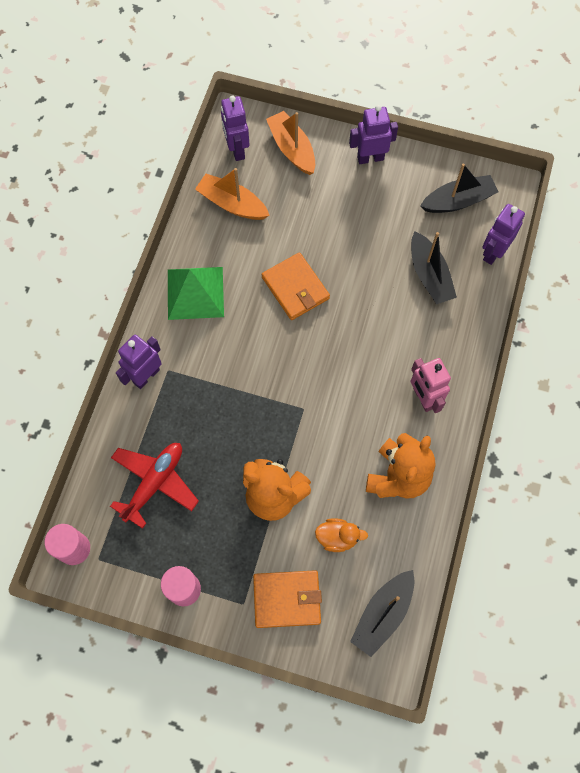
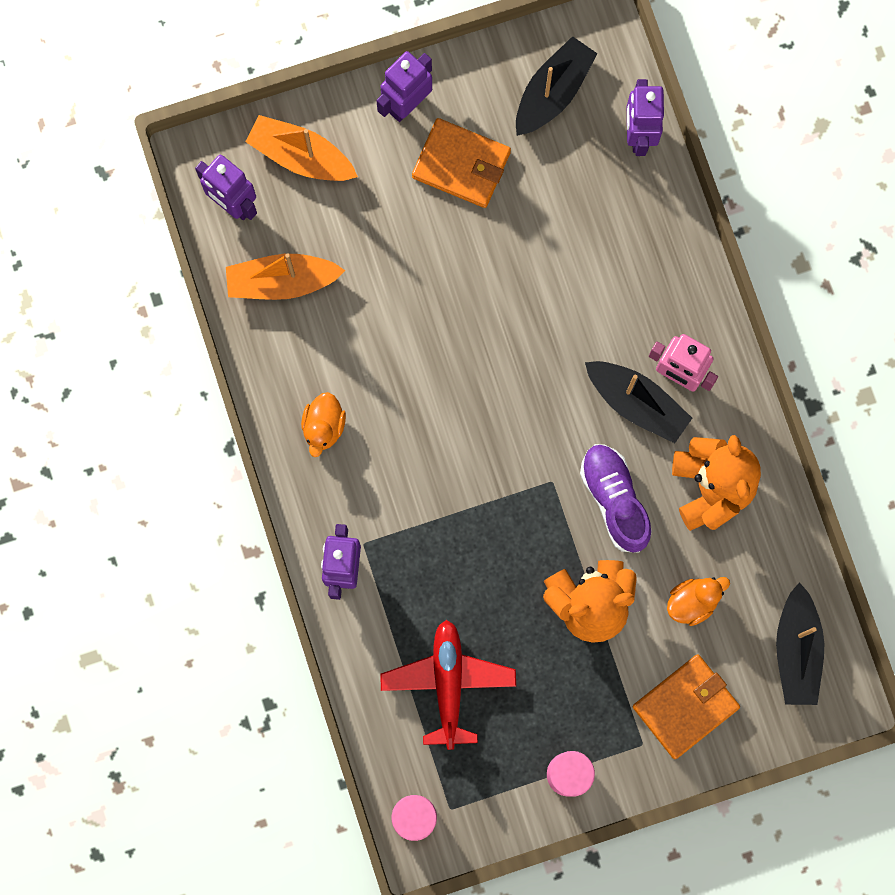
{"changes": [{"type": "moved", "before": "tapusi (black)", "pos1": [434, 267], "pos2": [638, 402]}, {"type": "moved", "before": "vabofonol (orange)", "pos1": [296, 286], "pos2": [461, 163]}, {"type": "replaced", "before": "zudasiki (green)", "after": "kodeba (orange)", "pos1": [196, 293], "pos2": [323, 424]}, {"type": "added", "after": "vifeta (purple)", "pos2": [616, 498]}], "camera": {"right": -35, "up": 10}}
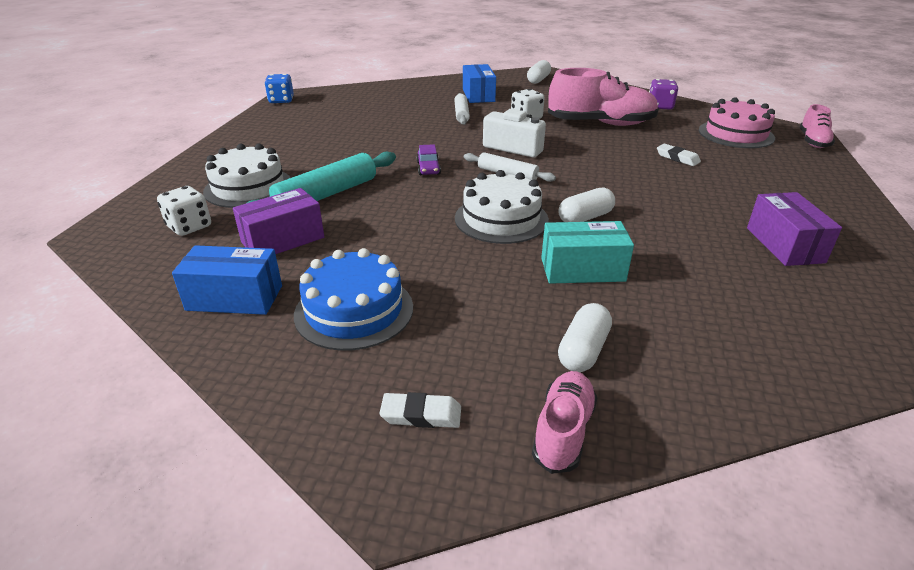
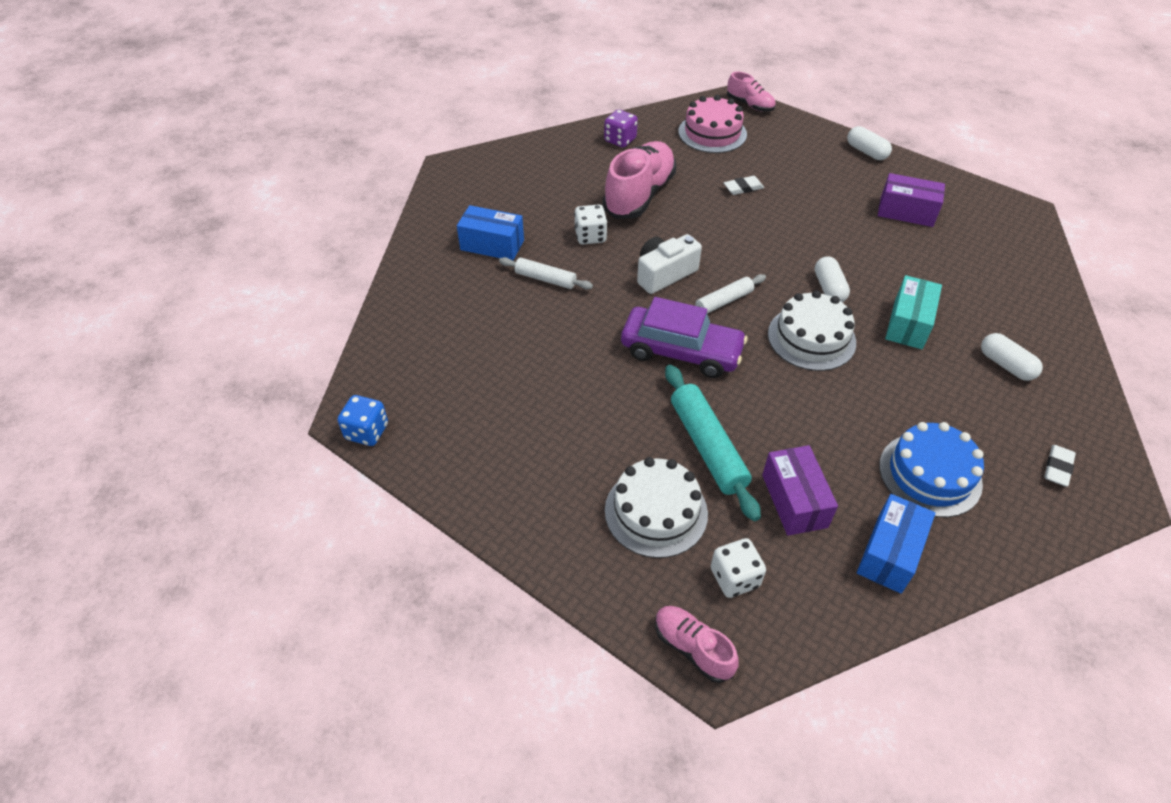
{"changes": [{"type": "moved", "before": "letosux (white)", "pos1": [539, 72], "pos2": [869, 143]}, {"type": "resized", "before": "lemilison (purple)", "pos1": [428, 159], "pos2": [684, 337], "scale": 2.25}, {"type": "moved", "before": "vifeta (pink)", "pos1": [564, 422], "pos2": [697, 644]}], "camera": {"right": -65, "up": 15}}
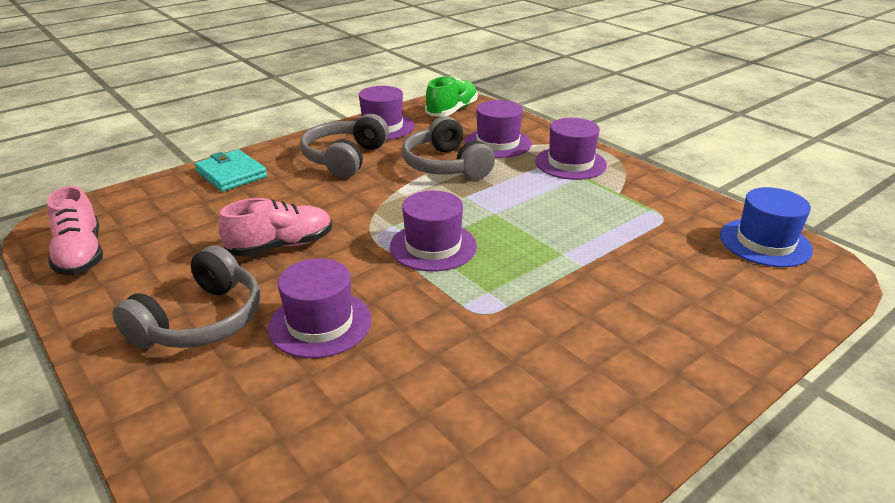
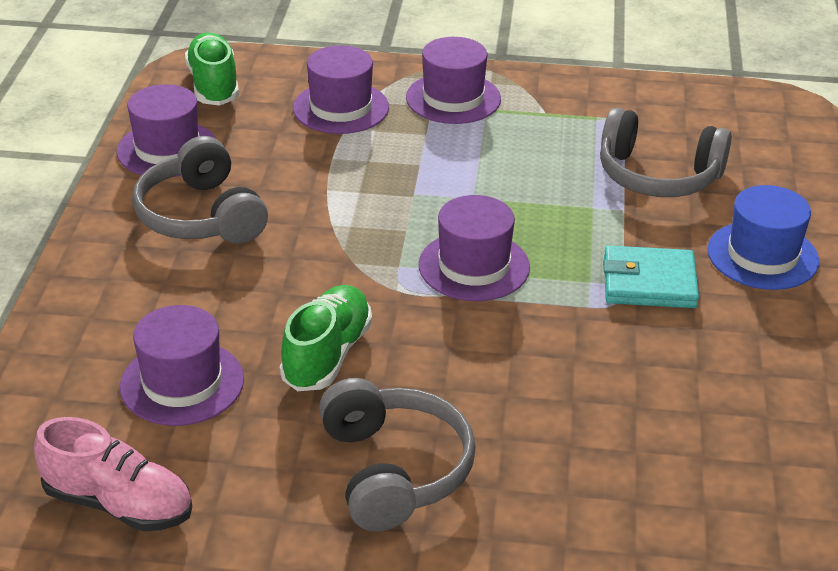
{"changes": [{"type": "moved", "before": "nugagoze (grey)", "pos1": [448, 148], "pos2": [666, 152]}, {"type": "moved", "before": "vabofonol (turquoise)", "pos1": [231, 170], "pos2": [651, 276]}, {"type": "moved", "before": "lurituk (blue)", "pos1": [766, 227], "pos2": [763, 237]}, {"type": "recoloured", "before": "vifeta (pink)", "after": "vifeta (green)", "pos1": [275, 227], "pos2": [325, 338]}, {"type": "moved", "before": "lurituk (purple)", "pos1": [320, 308], "pos2": [182, 365]}], "camera": {"right": -45, "up": 5}}
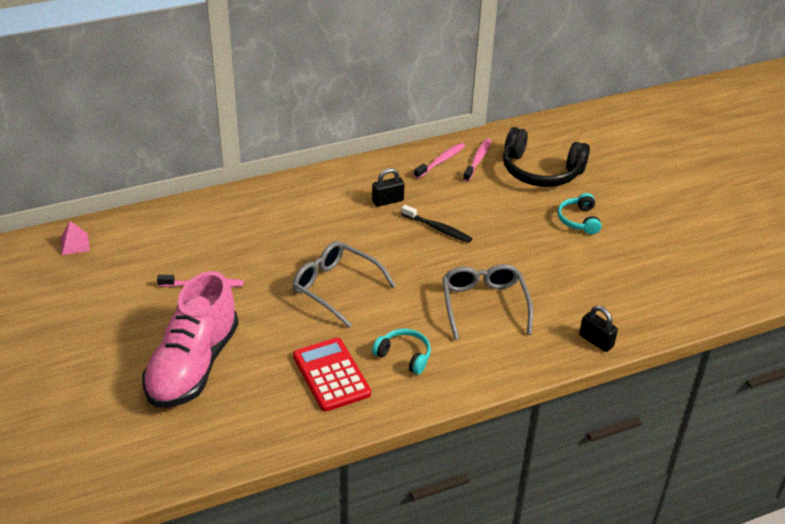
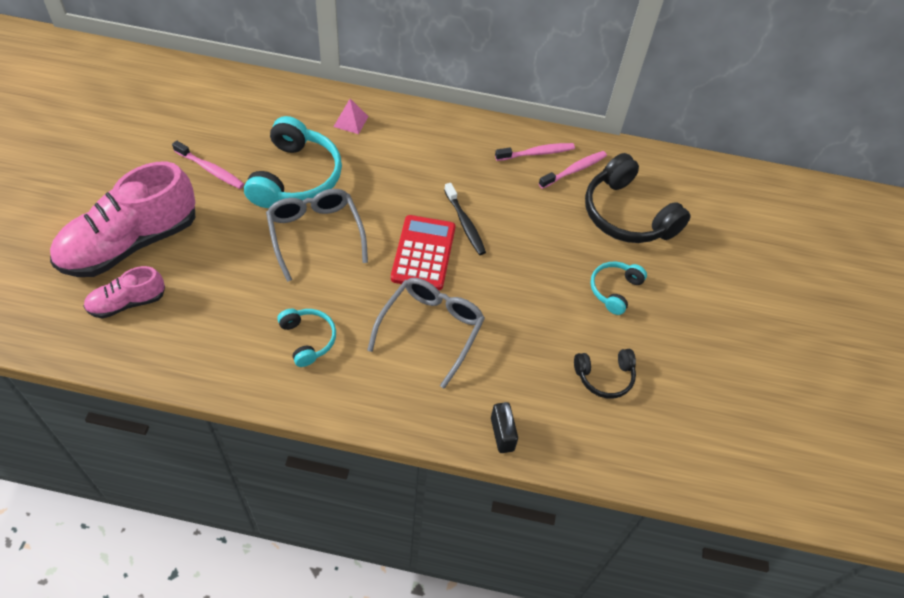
{"changes": [{"type": "removed", "before": "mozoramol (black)", "pos1": [388, 187]}, {"type": "moved", "before": "zudasiki (pink)", "pos1": [75, 238], "pos2": [351, 116]}, {"type": "moved", "before": "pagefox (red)", "pos1": [332, 375], "pos2": [423, 252]}, {"type": "added", "after": "nugagoze (turquoise)", "pos2": [293, 162]}, {"type": "added", "after": "vifeta (pink)", "pos2": [124, 292]}, {"type": "added", "after": "nugagoze (black)", "pos2": [605, 374]}], "camera": {"right": 30, "up": 15}}
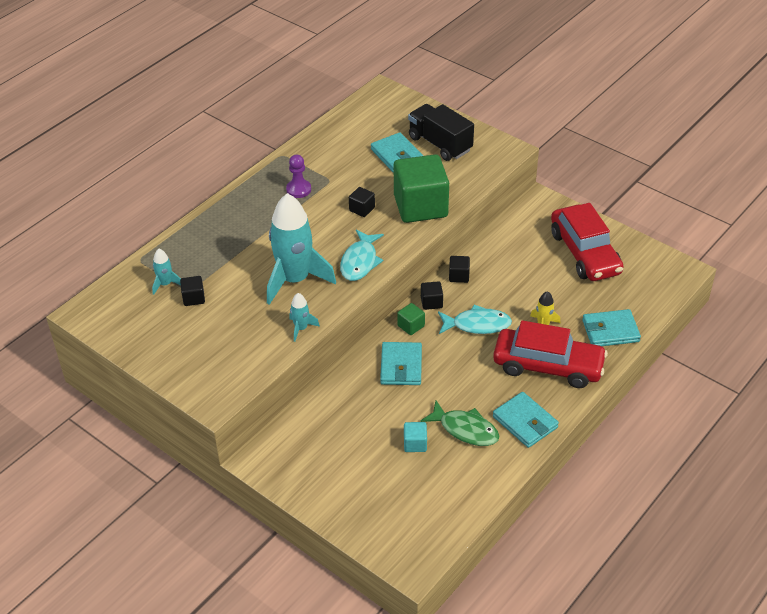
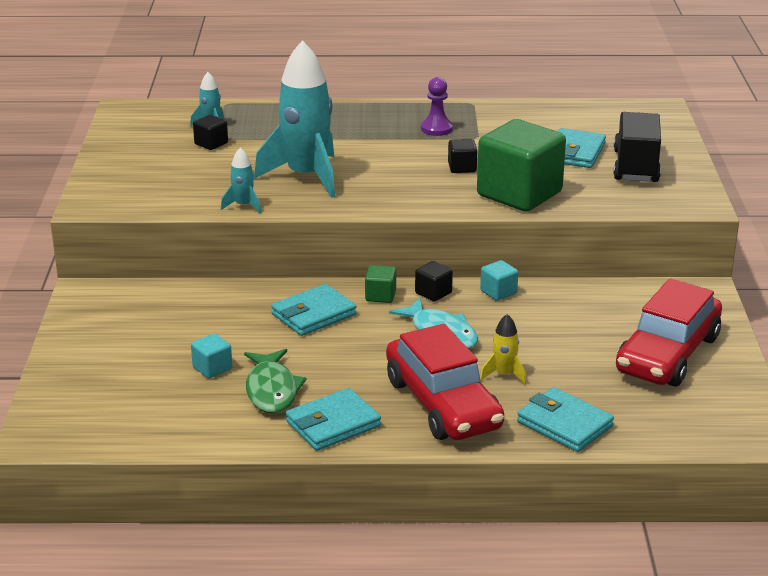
{"changes": [{"type": "removed", "before": "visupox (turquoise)", "pos1": [362, 255]}, {"type": "recoloured", "before": "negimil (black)", "after": "negimil (turquoise)", "pos1": [459, 269], "pos2": [499, 280]}, {"type": "turned", "before": "vabofonol (turquoise)", "pos1": [526, 420], "pos2": [333, 419], "turn": 45}], "camera": {"right": 50, "up": -15}}
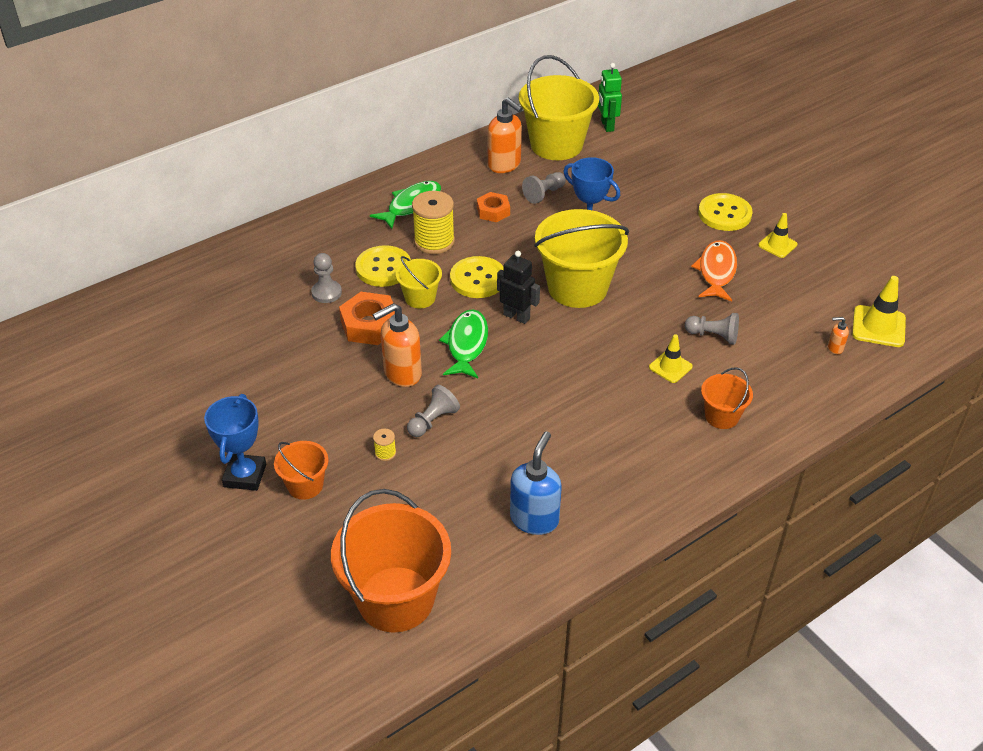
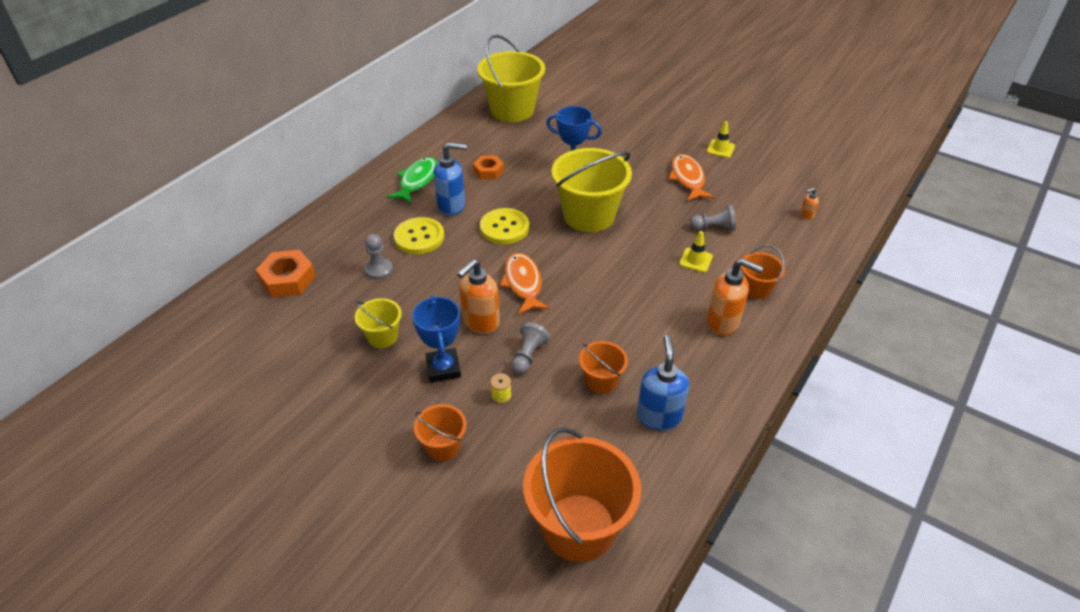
{"changes": [{"type": "removed", "before": "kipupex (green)", "pos1": [610, 97]}, {"type": "moved", "before": "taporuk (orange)", "pos1": [505, 135], "pos2": [735, 297]}, {"type": "removed", "before": "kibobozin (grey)", "pos1": [544, 188]}, {"type": "replaced", "before": "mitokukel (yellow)", "after": "taporuk (blue)", "pos1": [433, 222], "pos2": [450, 179]}, {"type": "removed", "before": "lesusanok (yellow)", "pos1": [725, 212]}, {"type": "removed", "before": "kipupex (black)", "pos1": [518, 287]}, {"type": "moved", "before": "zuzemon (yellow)", "pos1": [419, 282], "pos2": [378, 323]}, {"type": "removed", "before": "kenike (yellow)", "pos1": [879, 311]}, {"type": "moved", "before": "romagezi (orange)", "pos1": [367, 318], "pos2": [286, 274]}, {"type": "recoloured", "before": "visupox (green)", "after": "visupox (orange)", "pos1": [463, 343], "pos2": [524, 283]}, {"type": "moved", "before": "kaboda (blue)", "pos1": [235, 442], "pos2": [436, 339]}, {"type": "added", "after": "zuzemon (orange)", "pos2": [603, 367]}], "camera": {"right": -20, "up": 0}}
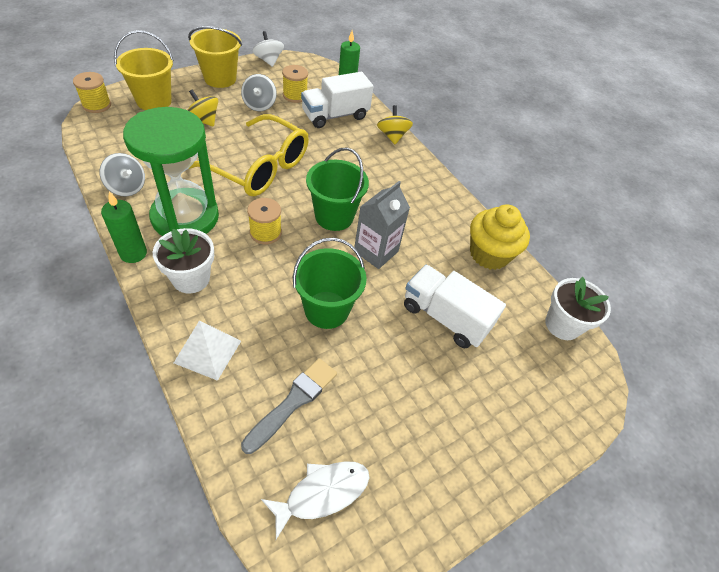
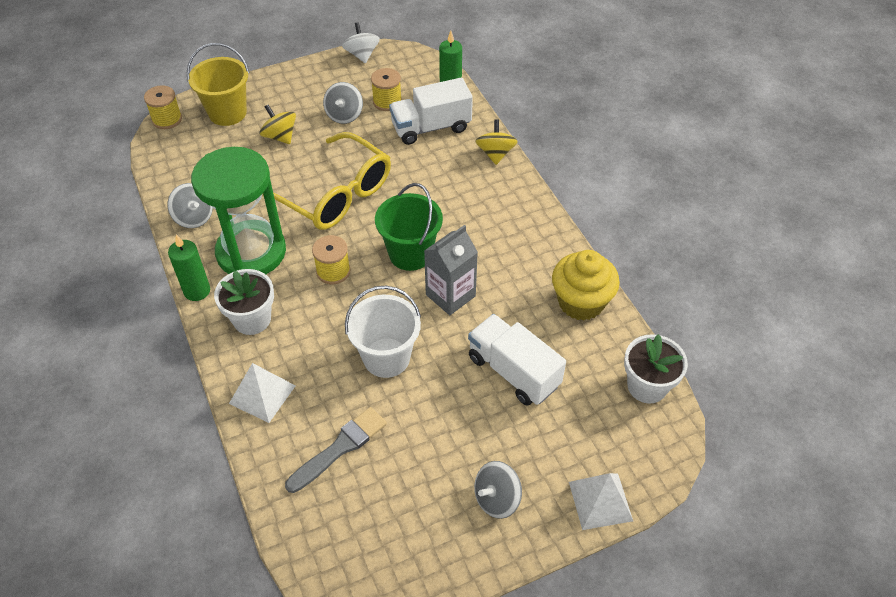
{"changes": [{"type": "removed", "before": "zuzemon (yellow)", "pos1": [215, 57]}, {"type": "recoloured", "before": "zuzemon (green)", "after": "zuzemon (white)", "pos1": [330, 283], "pos2": [383, 332]}, {"type": "removed", "before": "visupox (white)", "pos1": [315, 500]}, {"type": "added", "after": "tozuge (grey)", "pos2": [498, 490]}, {"type": "added", "after": "zudasiki (white)", "pos2": [601, 501]}], "camera": {"right": 15, "up": 0}}
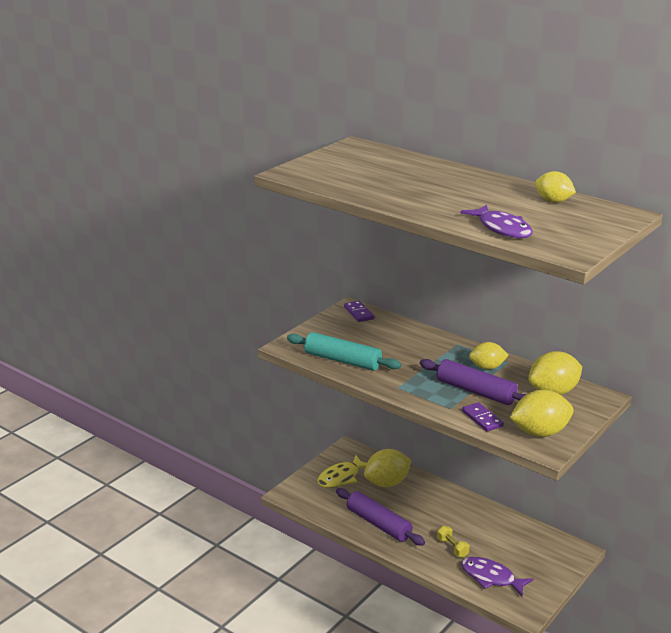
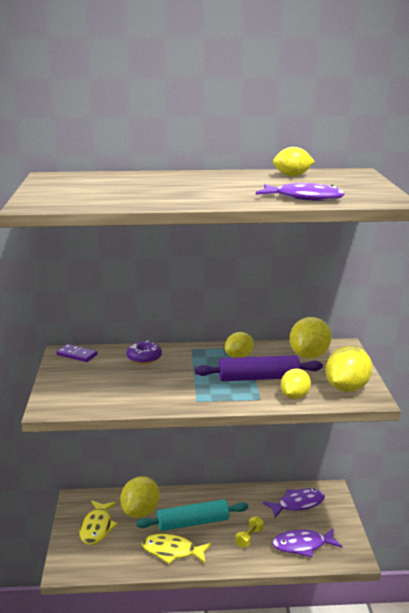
{"changes": [{"type": "moved", "before": "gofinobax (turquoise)", "pos1": [344, 351], "pos2": [192, 515]}, {"type": "replaced", "before": "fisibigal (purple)", "after": "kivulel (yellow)", "pos1": [483, 416], "pos2": [296, 384]}, {"type": "replaced", "before": "gofinobax (purple)", "after": "visupox (yellow)", "pos1": [380, 517], "pos2": [176, 549]}, {"type": "turned", "before": "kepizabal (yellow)", "pos1": [453, 542], "pos2": [249, 532], "turn": -75}, {"type": "added", "after": "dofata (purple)", "pos2": [144, 352]}, {"type": "added", "after": "visupox (purple)", "pos2": [294, 503]}], "camera": {"right": -40, "up": -5}}
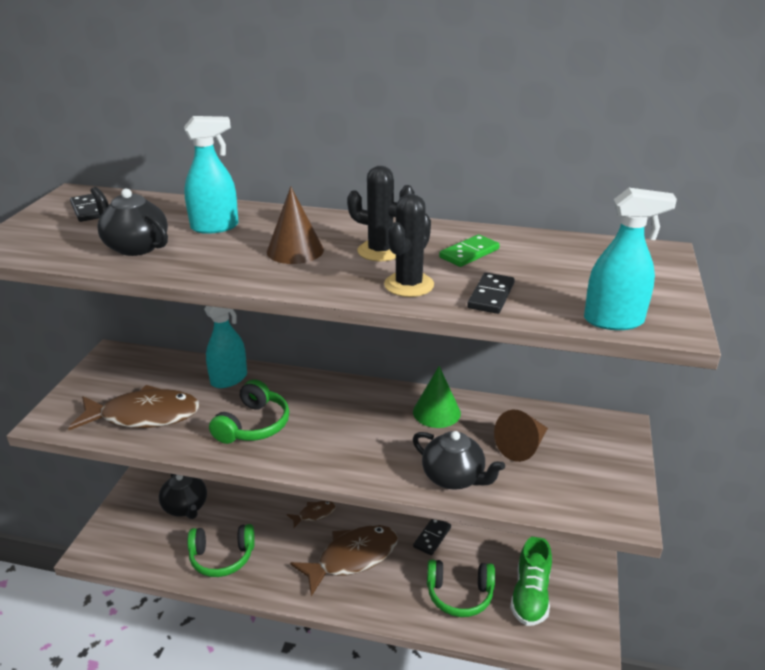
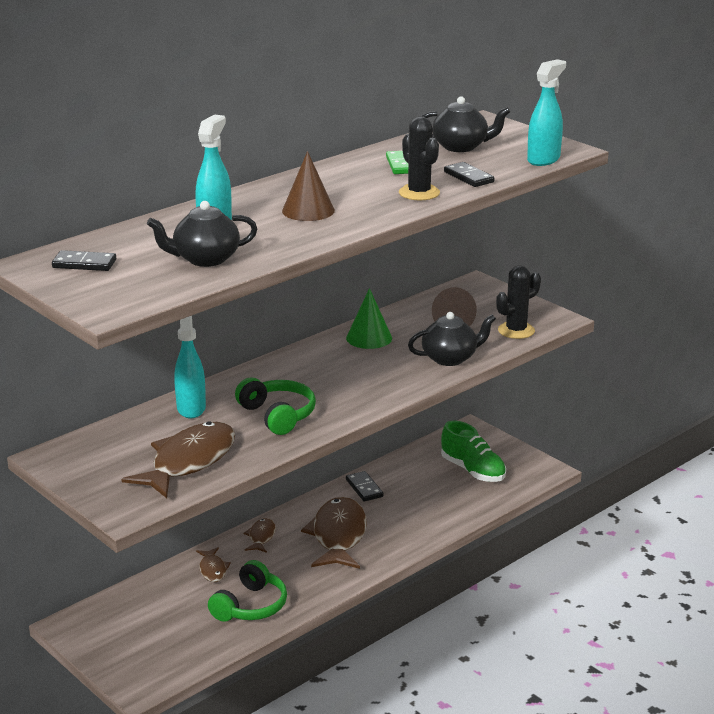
{"changes": [{"type": "moved", "before": "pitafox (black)", "pos1": [381, 213], "pos2": [518, 302]}, {"type": "moved", "before": "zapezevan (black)", "pos1": [183, 496], "pos2": [465, 124]}, {"type": "removed", "before": "nugagoze (green)", "pos1": [461, 588]}, {"type": "added", "after": "visupox (brown)", "pos2": [213, 564]}], "camera": {"right": -55, "up": -5}}
